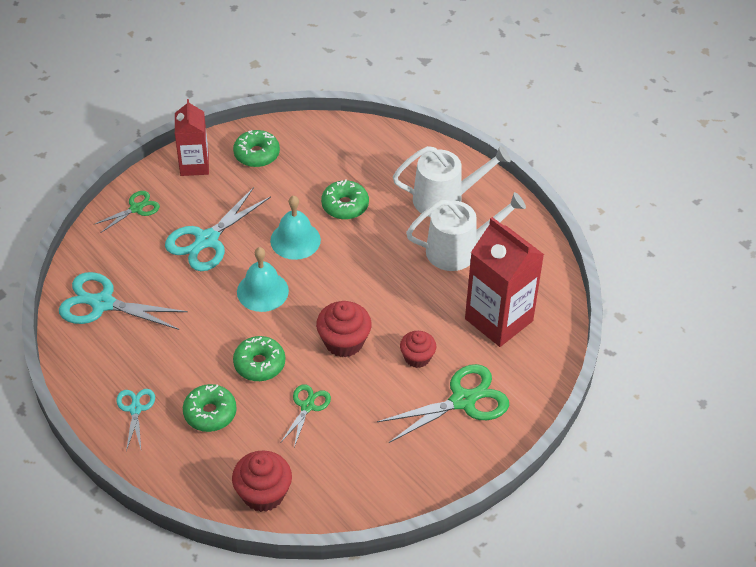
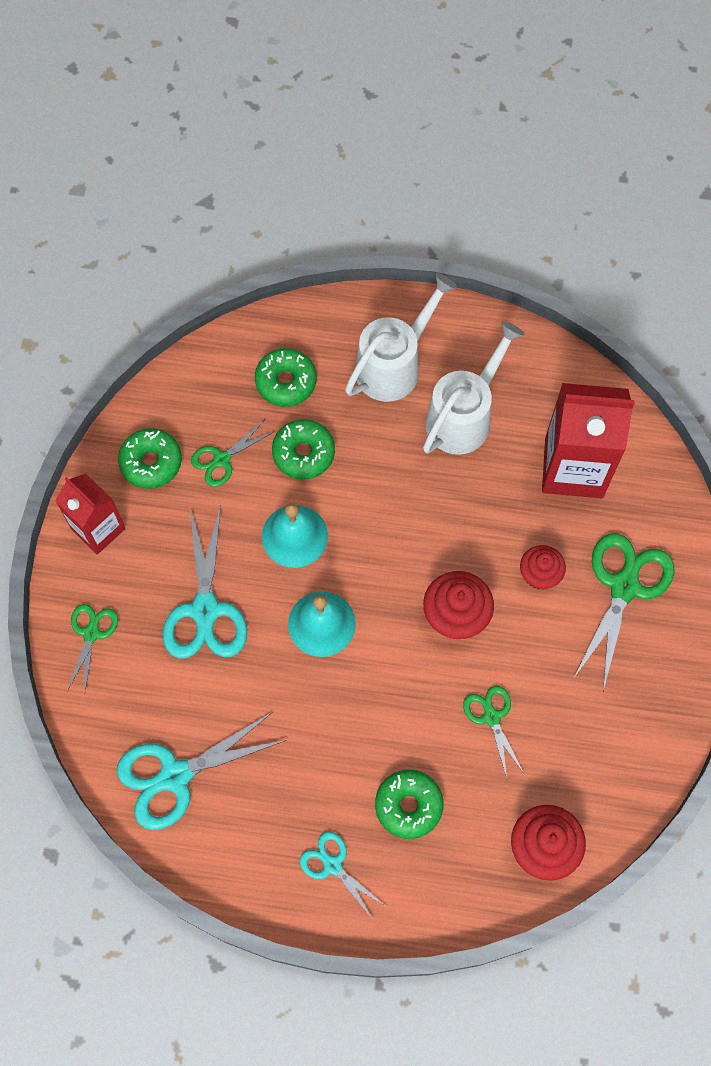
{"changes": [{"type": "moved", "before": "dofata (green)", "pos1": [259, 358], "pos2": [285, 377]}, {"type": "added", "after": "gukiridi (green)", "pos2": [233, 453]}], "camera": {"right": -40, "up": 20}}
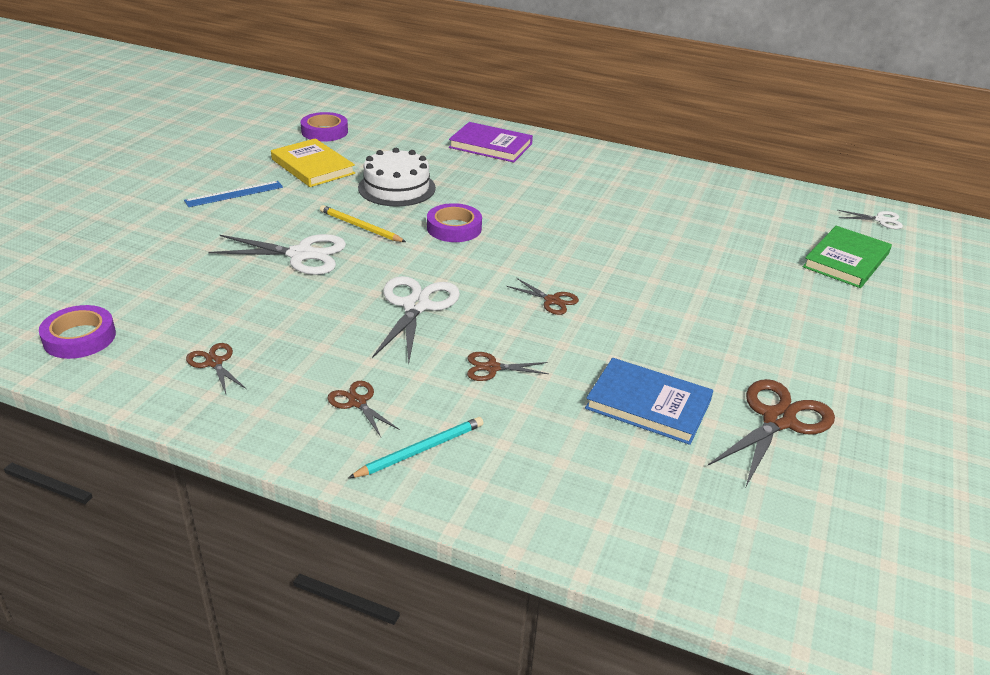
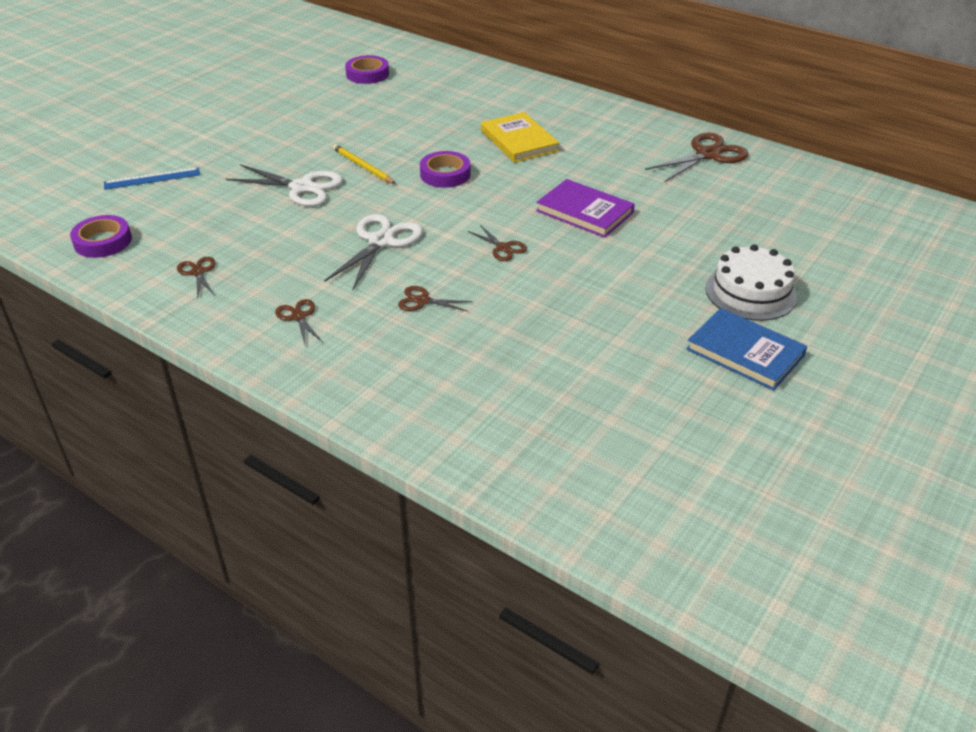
{"changes": [{"type": "moved", "before": "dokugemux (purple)", "pos1": [491, 142], "pos2": [585, 208]}, {"type": "moved", "before": "dokugemux (yellow)", "pos1": [313, 162], "pos2": [520, 137]}, {"type": "moved", "before": "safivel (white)", "pos1": [397, 177], "pos2": [751, 282]}, {"type": "moved", "before": "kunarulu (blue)", "pos1": [233, 194], "pos2": [152, 178]}, {"type": "removed", "before": "gukiridi (white)", "pos1": [870, 219]}, {"type": "removed", "before": "dokugemux (green)", "pos1": [847, 257]}, {"type": "moved", "before": "dokugemux (blue)", "pos1": [649, 401], "pos2": [746, 349]}, {"type": "moved", "before": "gukiridi (brown)", "pos1": [771, 432], "pos2": [696, 157]}, {"type": "removed", "before": "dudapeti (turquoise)", "pos1": [415, 447]}], "camera": {"right": 15, "up": 5}}
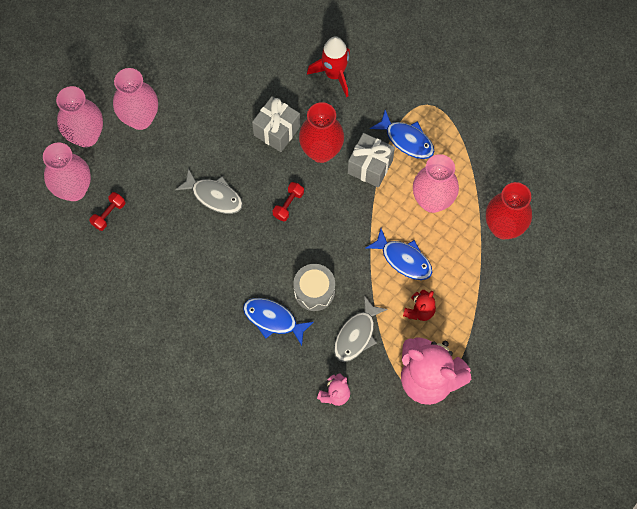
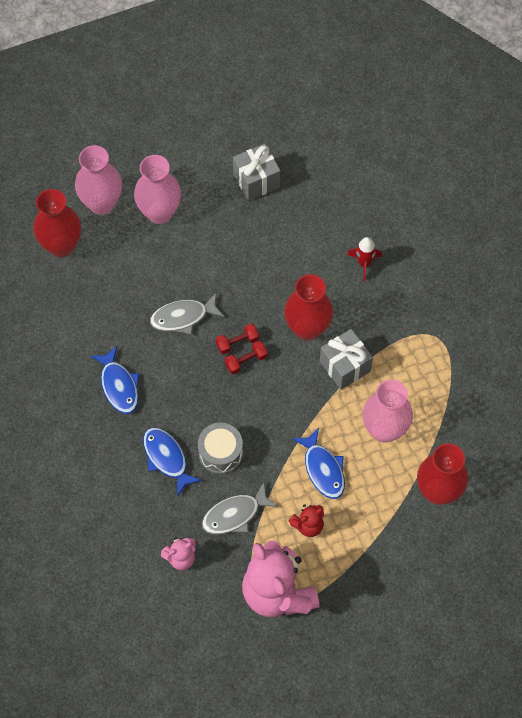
{"changes": [{"type": "resized", "before": "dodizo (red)", "pos1": [328, 66], "pos2": [364, 259], "scale": 0.66}, {"type": "moved", "before": "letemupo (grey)", "pos1": [276, 124], "pos2": [257, 172]}, {"type": "moved", "before": "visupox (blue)", "pos1": [402, 134], "pos2": [115, 380]}, {"type": "recoloured", "before": "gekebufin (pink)", "after": "gekebufin (red)", "pos1": [67, 171], "pos2": [57, 223]}, {"type": "turned", "before": "visupox (grey)", "pos1": [209, 191], "pos2": [187, 314], "turn": 105}, {"type": "moved", "before": "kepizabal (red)", "pos1": [107, 211], "pos2": [237, 338]}], "camera": {"right": 30, "up": -5}}
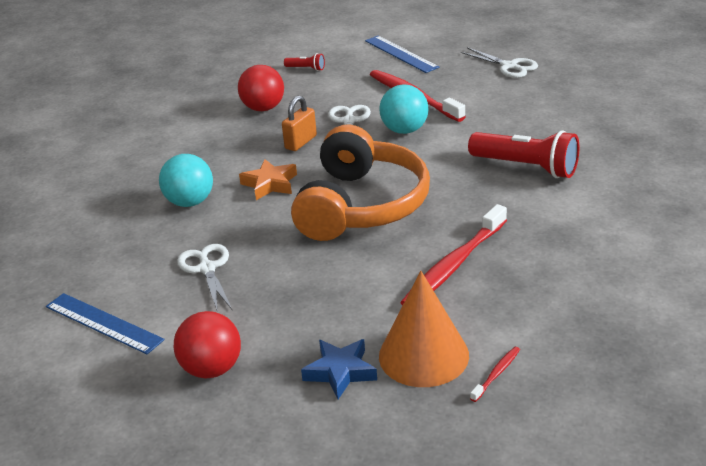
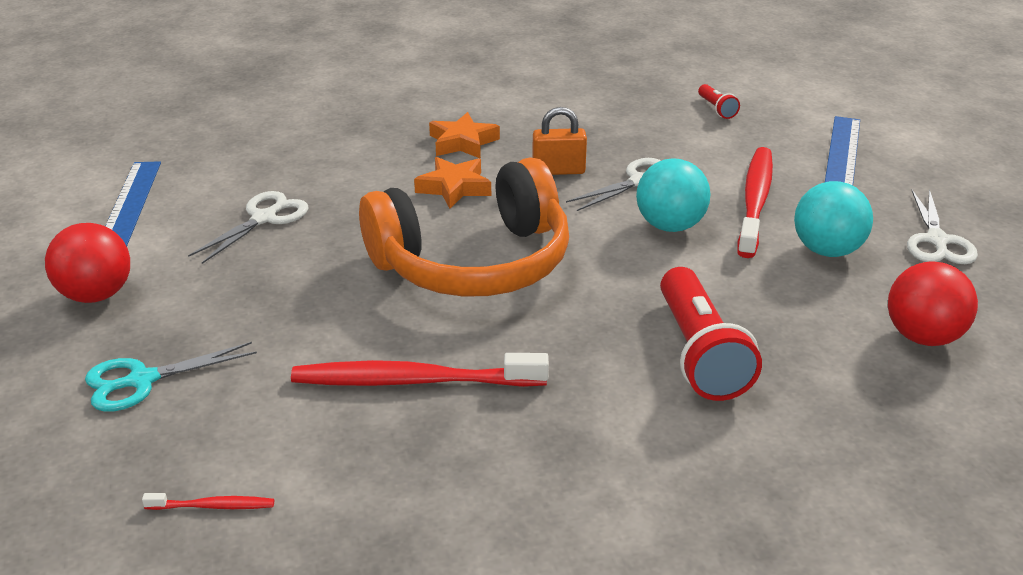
{"changes": [{"type": "moved", "before": "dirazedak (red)", "pos1": [261, 88], "pos2": [933, 303]}, {"type": "moved", "before": "dirazedak (turquoise)", "pos1": [186, 180], "pos2": [833, 219]}, {"type": "removed", "before": "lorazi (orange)", "pos1": [424, 329]}, {"type": "replaced", "before": "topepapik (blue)", "after": "gukiridi (turquoise)", "pos1": [339, 369], "pos2": [171, 377]}, {"type": "added", "after": "topepapik (orange)", "pos2": [464, 135]}], "camera": {"right": 50, "up": 0}}
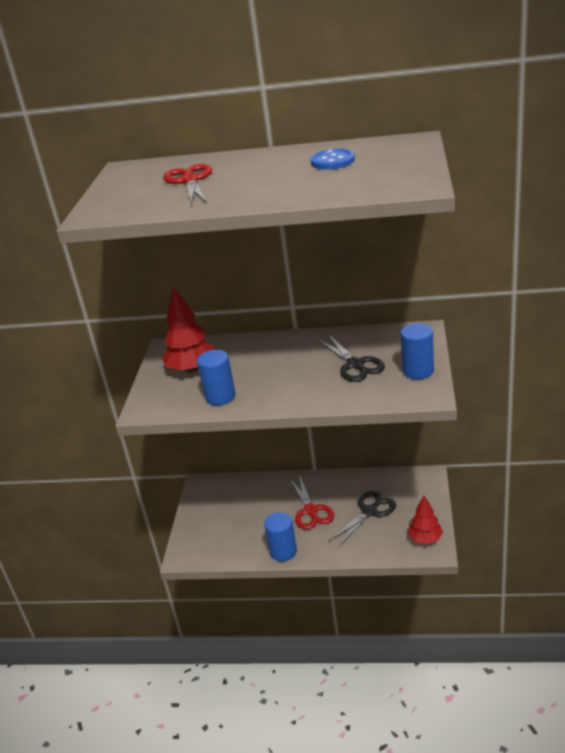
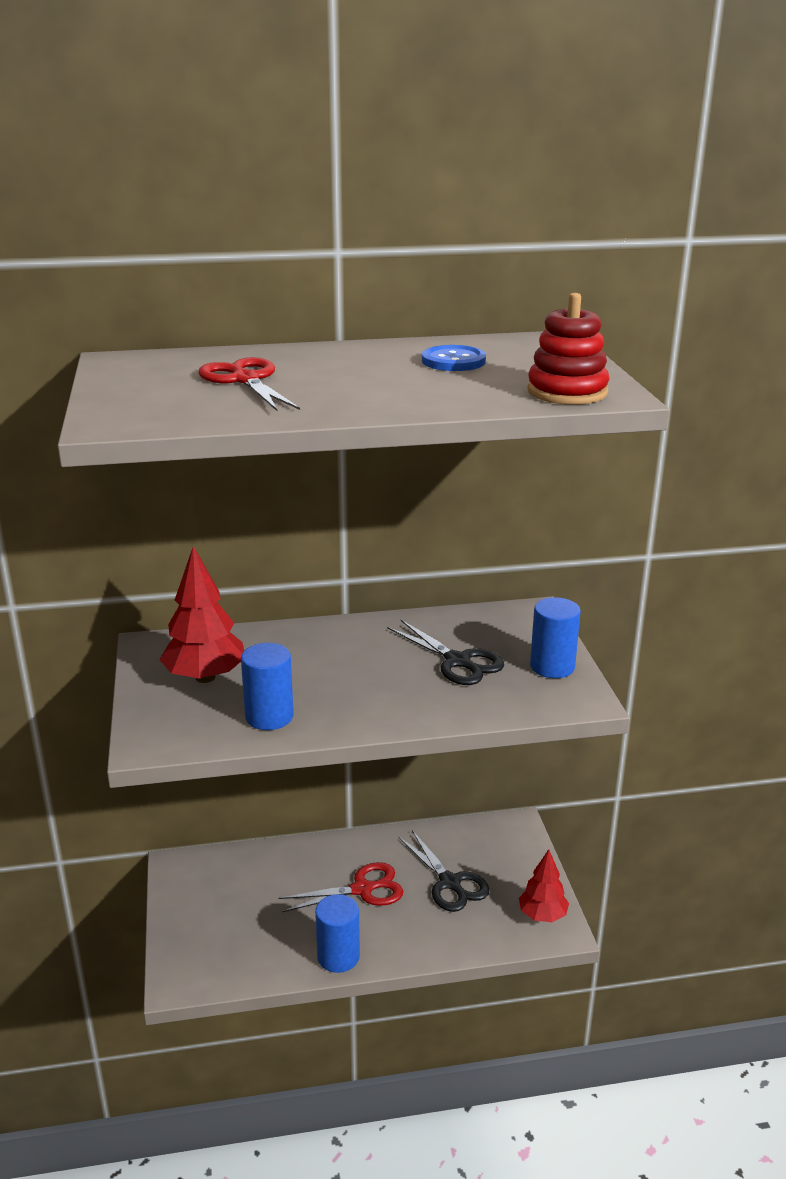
{"changes": [{"type": "turned", "before": "gukiridi (red)", "pos1": [311, 502], "pos2": [340, 887], "turn": -75}, {"type": "turned", "before": "gukiridi (black)", "pos1": [362, 519], "pos2": [444, 871], "turn": 120}, {"type": "added", "after": "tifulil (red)", "pos2": [568, 349]}], "camera": {"right": -20, "up": -5}}
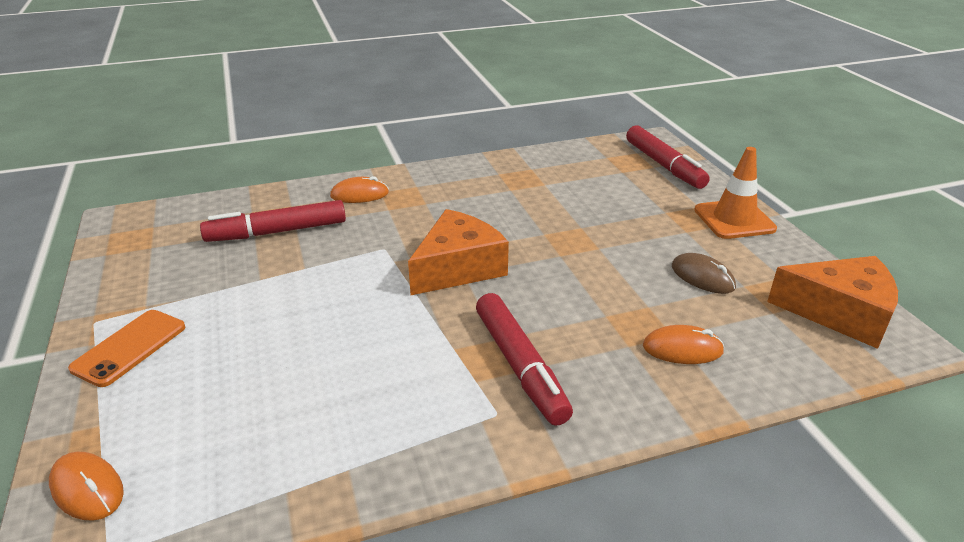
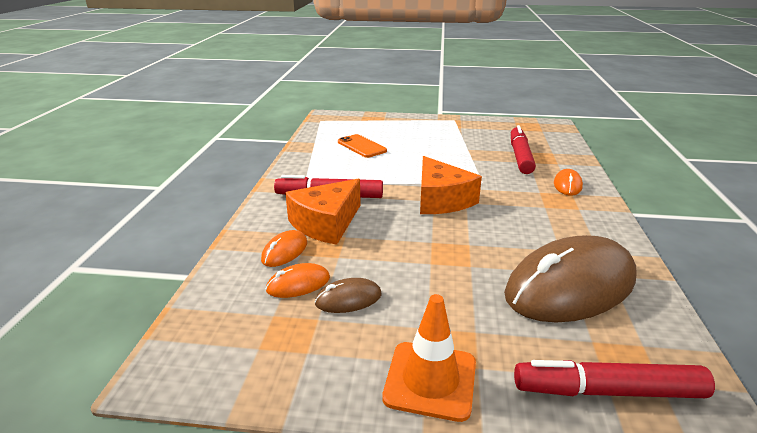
{"changes": [{"type": "moved", "before": "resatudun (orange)", "pos1": [832, 302], "pos2": [323, 212]}, {"type": "moved", "before": "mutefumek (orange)", "pos1": [126, 348], "pos2": [362, 146]}, {"type": "moved", "before": "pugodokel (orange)", "pos1": [86, 486], "pos2": [298, 280]}, {"type": "added", "after": "pugodokel (brown)", "pos2": [570, 279]}], "camera": {"right": 115, "up": -5}}
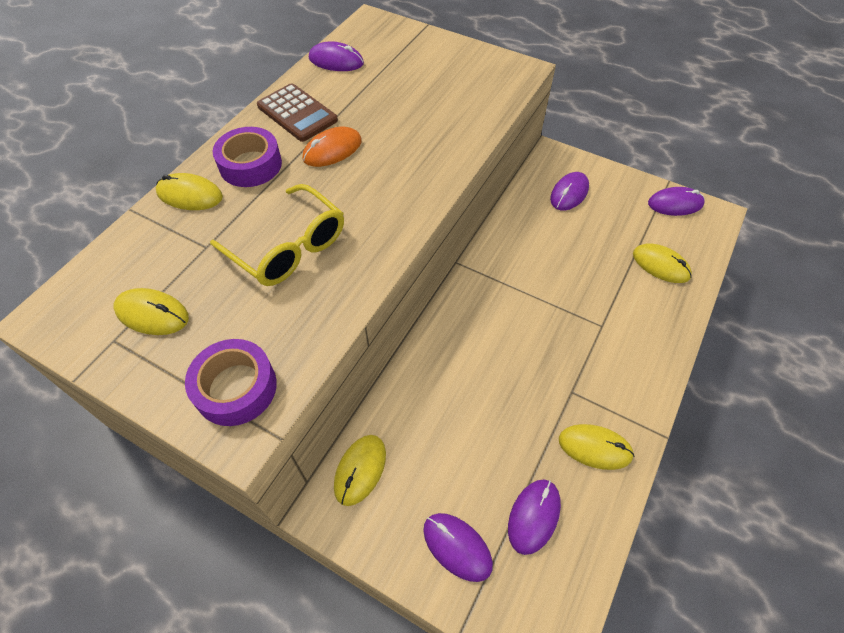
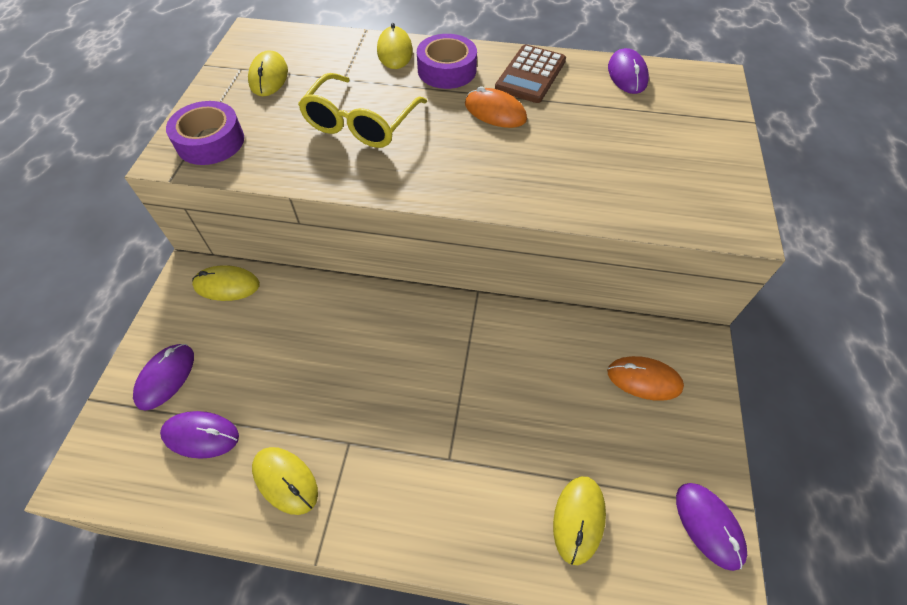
{"changes": [{"type": "recoloured", "before": "pugodokel (purple)", "after": "pugodokel (orange)", "pos1": [569, 191], "pos2": [645, 378]}, {"type": "turned", "before": "pugodokel (yellow)", "pos1": [597, 447], "pos2": [285, 481], "turn": -45}], "camera": {"right": 70, "up": 0}}
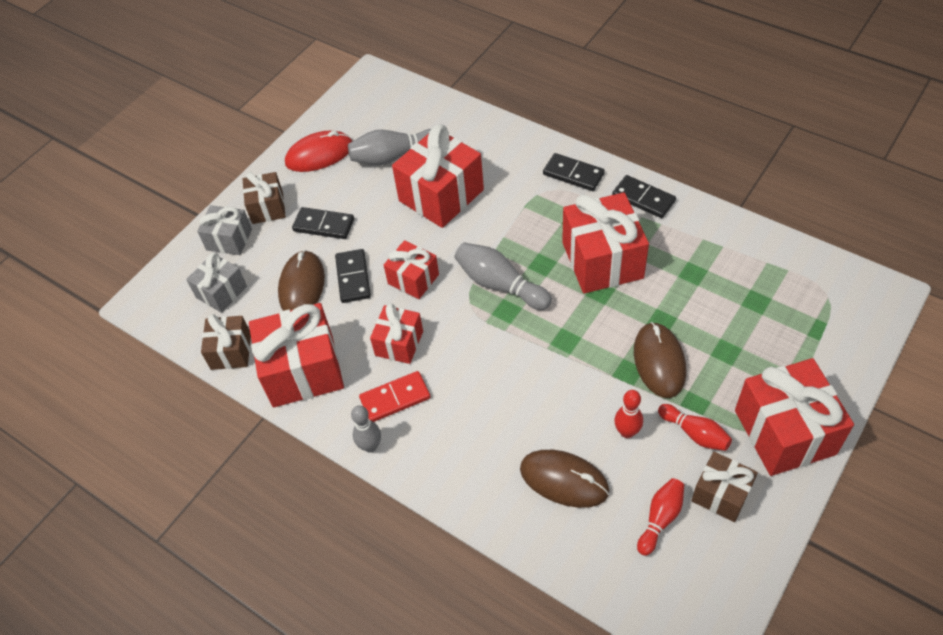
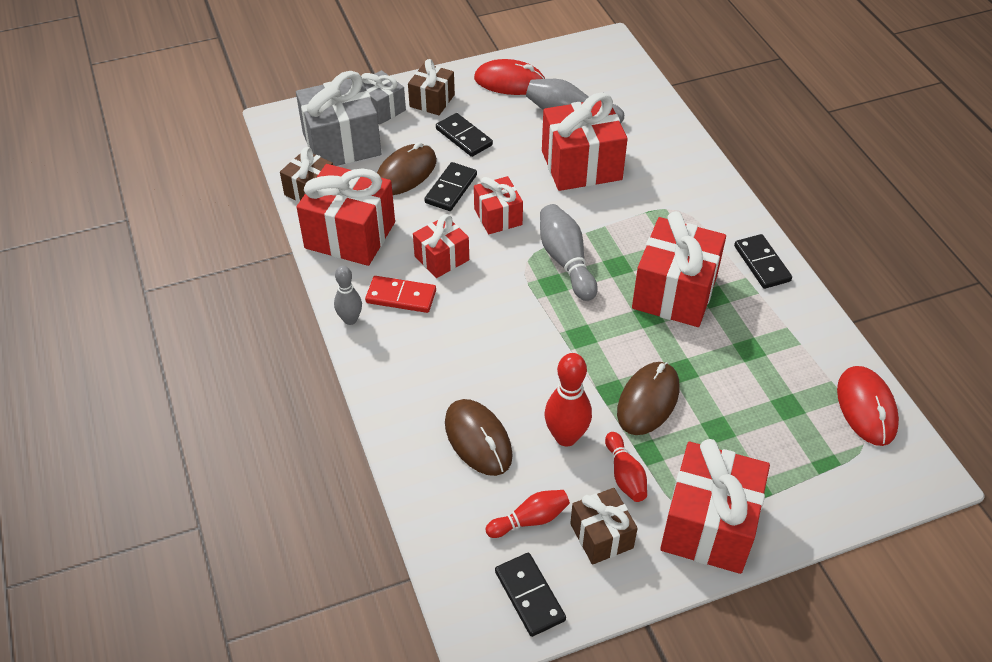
{"changes": [{"type": "moved", "before": "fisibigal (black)", "pos1": [574, 172], "pos2": [530, 595]}, {"type": "resized", "before": "letemupo (grey)", "pos1": [216, 282], "pos2": [338, 118], "scale": 1.76}, {"type": "resized", "before": "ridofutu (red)", "pos1": [628, 414], "pos2": [568, 399], "scale": 1.55}, {"type": "added", "after": "pugodokel (red)", "pos2": [868, 406]}], "camera": {"right": 30, "up": -5}}
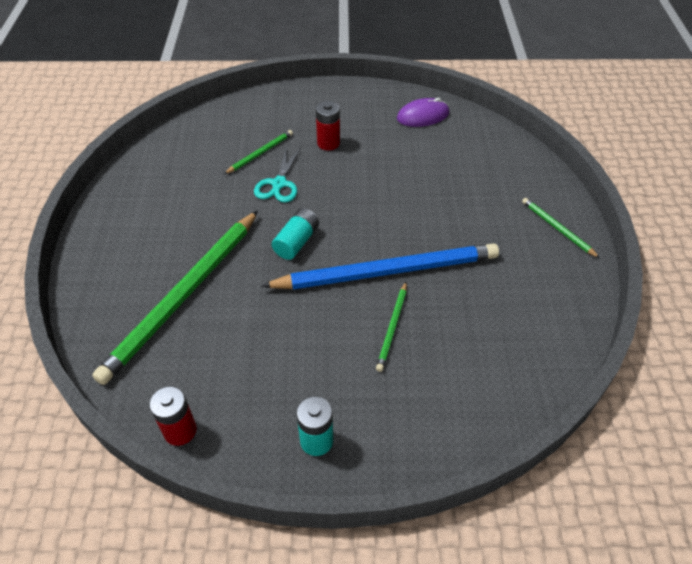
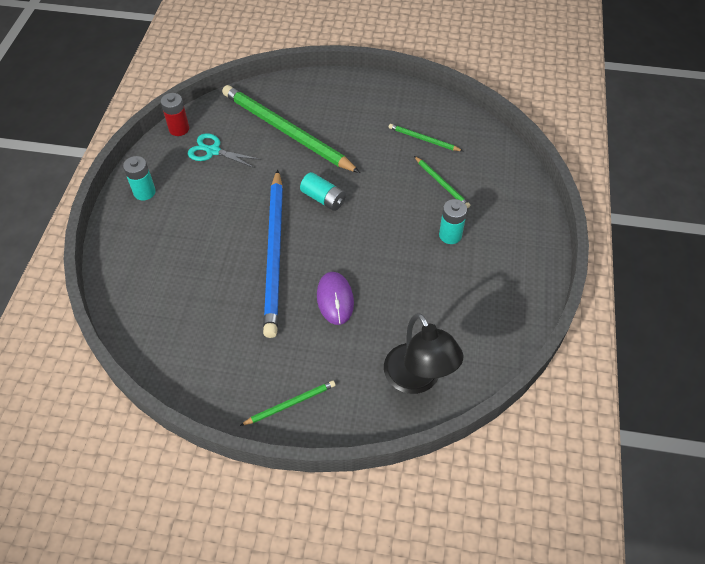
{"changes": [{"type": "moved", "before": "pugodokel (purple)", "pos1": [423, 112], "pos2": [335, 298]}, {"type": "recoloured", "before": "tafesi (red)", "after": "tafesi (turquoise)", "pos1": [328, 126], "pos2": [453, 221]}, {"type": "moved", "before": "gukiridi (turquoise)", "pos1": [277, 174], "pos2": [224, 150]}, {"type": "moved", "before": "dudapeti (green)", "pos1": [391, 327], "pos2": [426, 137]}, {"type": "added", "after": "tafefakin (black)", "pos2": [424, 353]}], "camera": {"right": 100, "up": 5}}
